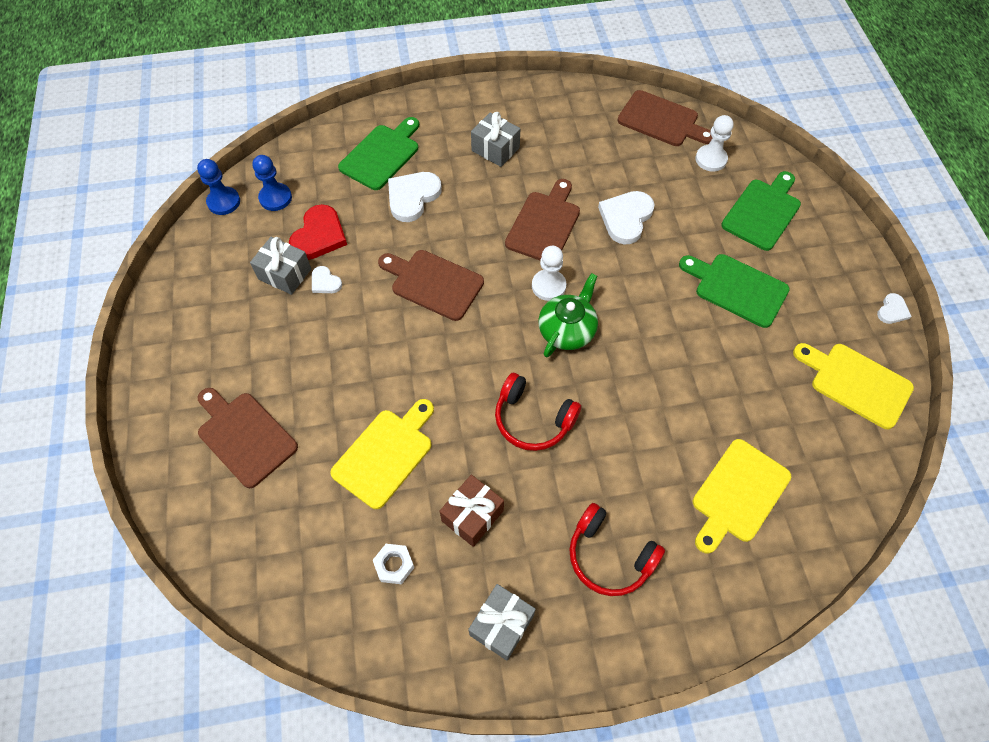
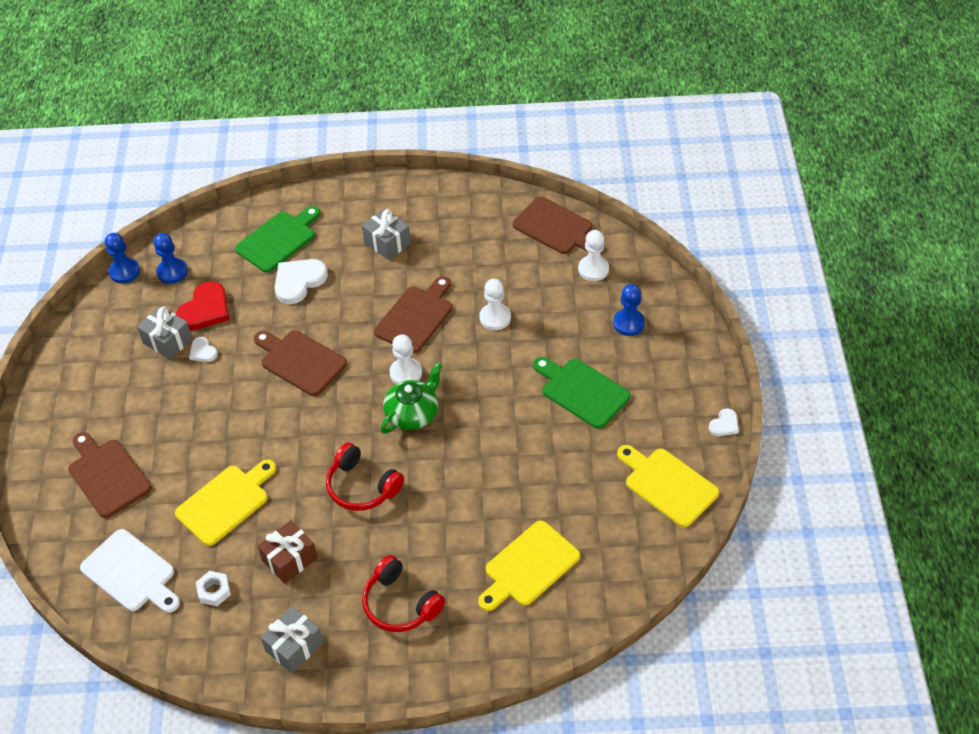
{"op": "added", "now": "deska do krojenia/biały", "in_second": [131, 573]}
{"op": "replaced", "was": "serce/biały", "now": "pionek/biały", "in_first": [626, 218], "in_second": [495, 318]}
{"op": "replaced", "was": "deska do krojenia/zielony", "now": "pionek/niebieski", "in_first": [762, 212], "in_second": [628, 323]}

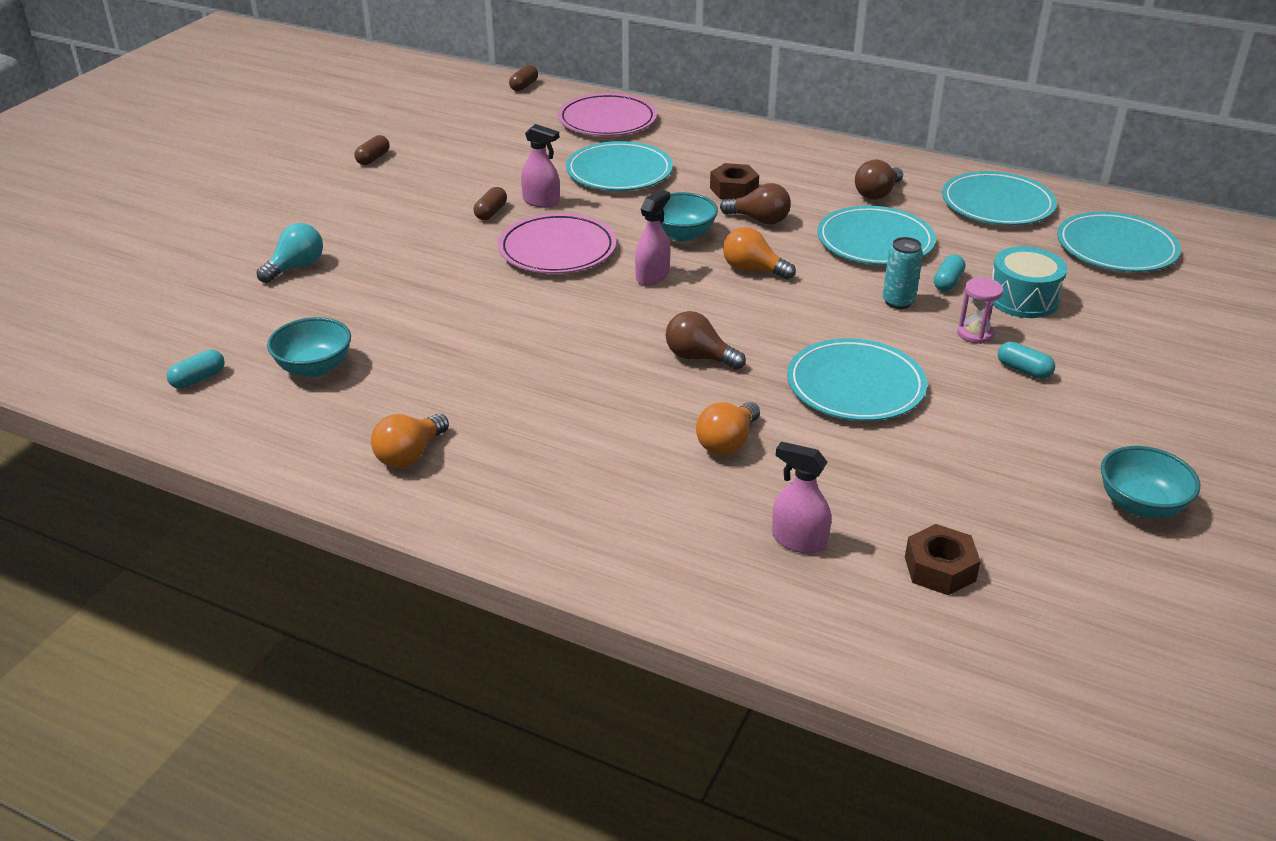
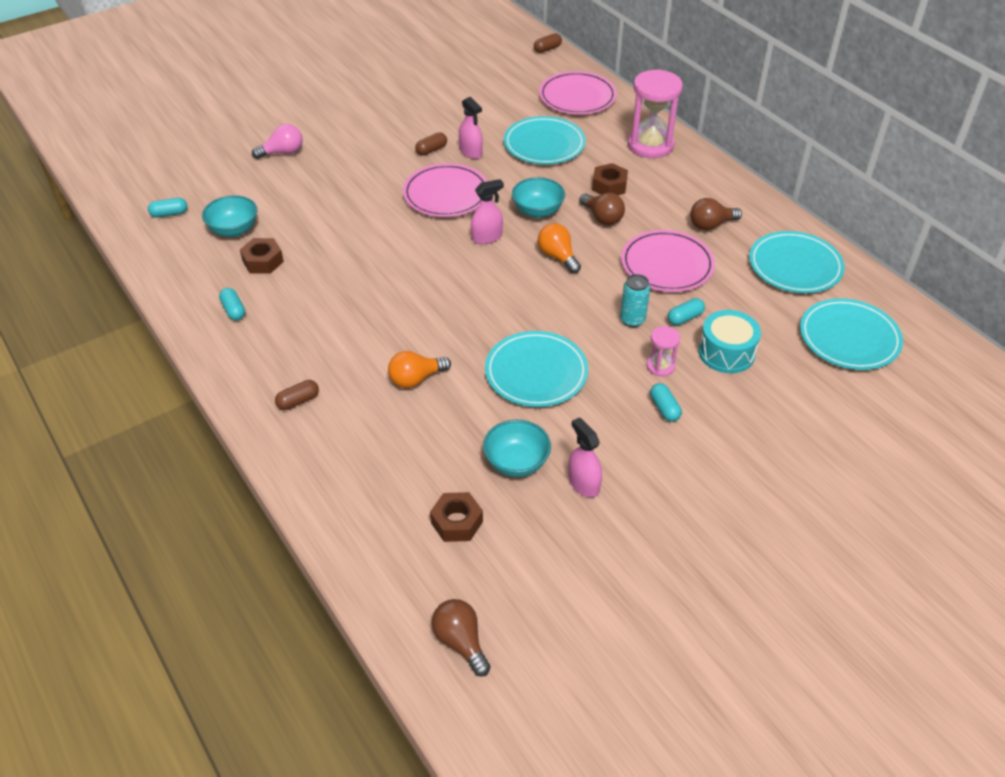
{"op": "added", "now": "nakrętka/brązowy", "in_second": [263, 261]}
{"op": "added", "now": "klepsydra/różowy", "in_second": [650, 145]}
{"op": "moved", "was": "kapsułka/brązowy", "in_first": [373, 158], "in_second": [298, 401]}
{"op": "moved", "was": "żarówka/brązowy", "in_first": [699, 357], "in_second": [461, 642]}
{"op": "moved", "was": "spryskiwacz/różowy", "in_first": [799, 540], "in_second": [583, 483]}
{"op": "moved", "was": "miska/turkusowy", "in_first": [1140, 505], "in_second": [516, 462]}
{"op": "replaced", "was": "żarówka/pomarańczowy", "now": "kapsułka/turkusowy", "in_first": [409, 454], "in_second": [233, 310]}
{"op": "recoloured", "was": "żarówka/turkusowy", "now": "żarówka/różowy", "in_first": [296, 267], "in_second": [282, 153]}
{"op": "recoloured", "was": "talerz/turkusowy", "now": "talerz/różowy", "in_first": [875, 241], "in_second": [667, 265]}

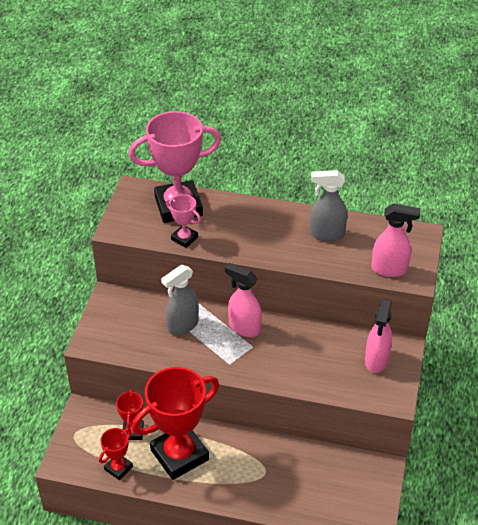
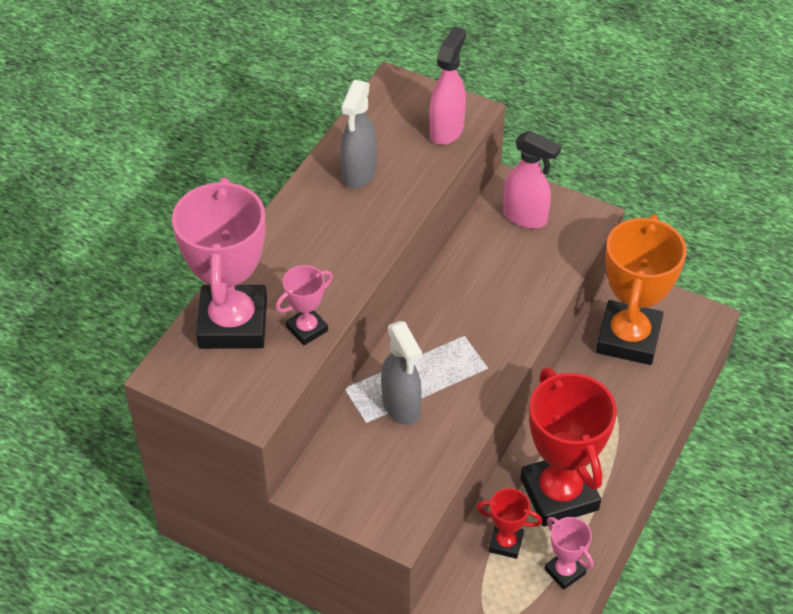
{"op": "removed", "was": "spryskiwacz/różowy", "in_first": [244, 327]}
{"op": "added", "now": "puchar/pomarańczowy", "in_second": [628, 338]}
{"op": "recoloured", "was": "puchar/czerwony", "now": "puchar/różowy", "in_first": [118, 468], "in_second": [564, 571]}

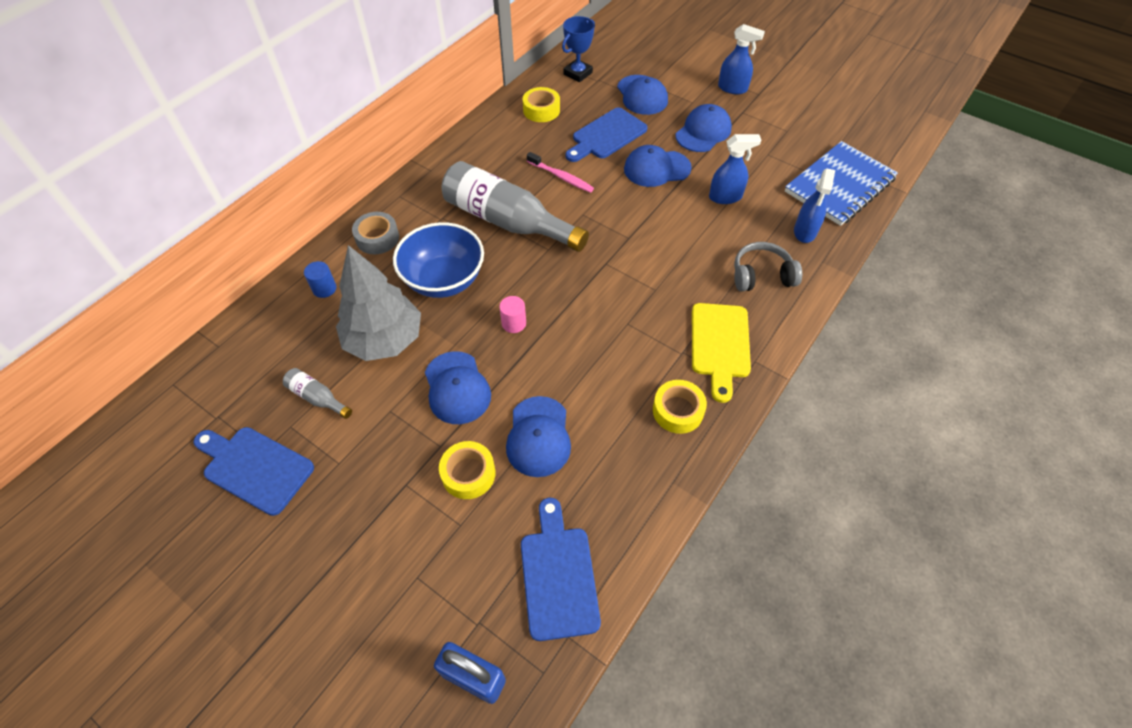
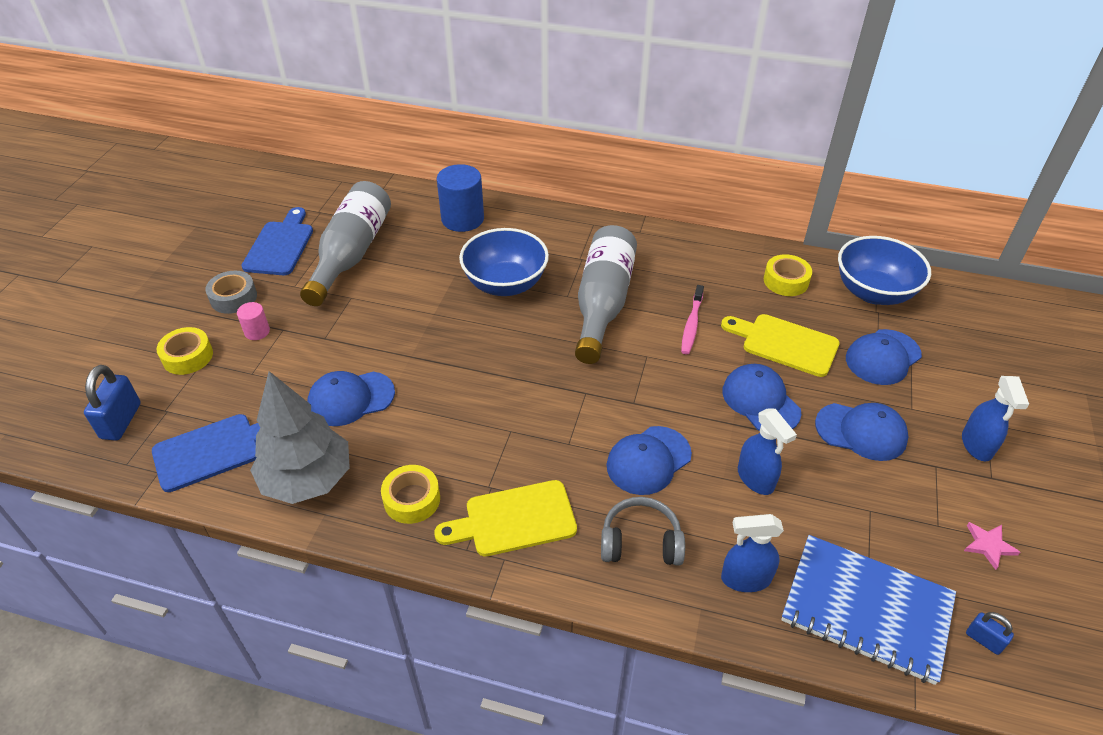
{"op": "added", "now": "gwiazda/różowy", "in_second": [988, 545]}
{"op": "added", "now": "kłódka/niebieski", "in_second": [983, 640]}
{"op": "moved", "was": "drzewko/szary", "in_first": [384, 340], "in_second": [307, 479]}
{"op": "moved", "was": "taśma klejąca/szary", "in_first": [377, 238], "in_second": [233, 298]}
{"op": "moved", "was": "czapka/niebieski", "in_first": [457, 388], "in_second": [648, 460]}
{"op": "moved", "was": "taśma klejąca/żółty", "in_first": [468, 474], "in_second": [187, 356]}
{"op": "moved", "was": "walec/różowy", "in_first": [514, 323], "in_second": [257, 331]}
{"op": "replaced", "was": "puchar/niebieski", "now": "miska/niebieski", "in_first": [578, 73], "in_second": [873, 292]}
{"op": "recoloured", "was": "deska do krojenia/niebieski", "now": "deska do krojenia/żółty", "in_first": [606, 136], "in_second": [784, 344]}
{"op": "turned", "was": "słuchawki/szary", "in_first": [761, 275], "in_second": [640, 542], "clockwise": -60}
{"op": "resized", "was": "butelka/szary", "in_first": [317, 397], "in_second": [351, 254], "ratio": 2.34}
{"op": "resized", "was": "walec/niebieski", "in_first": [324, 288], "in_second": [462, 219], "ratio": 1.97}

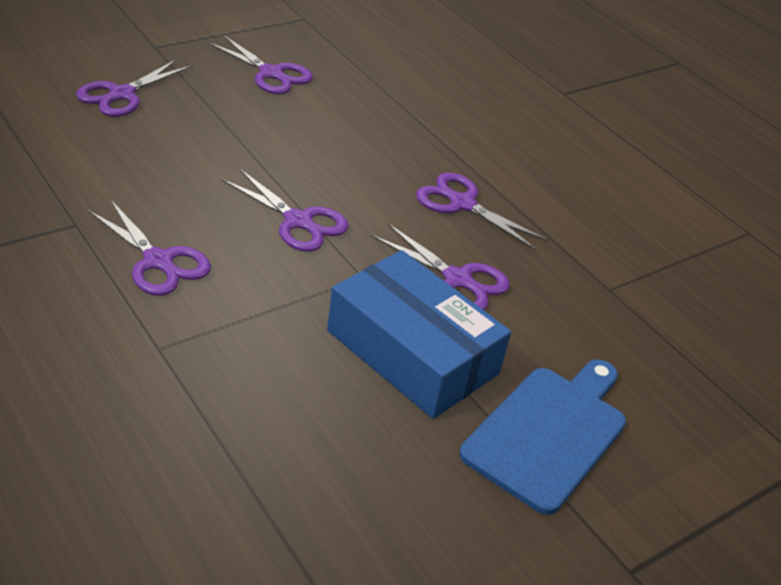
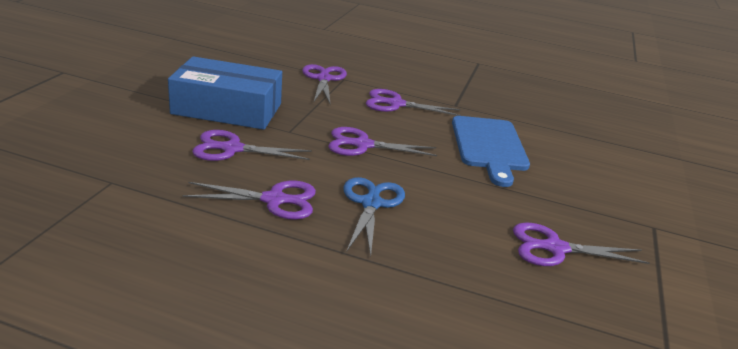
{"op": "added", "now": "nożyczki/niebieski", "in_second": [371, 204]}
{"op": "moved", "was": "nożyczki/fioletowy", "in_first": [122, 94], "in_second": [324, 79]}
{"op": "moved", "was": "deska do krojenia/niebieski", "in_first": [549, 433], "in_second": [489, 146]}

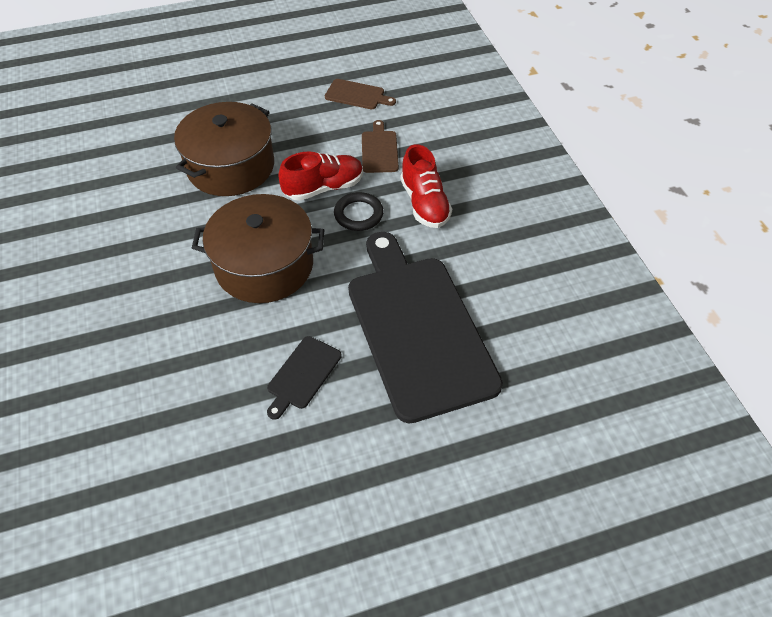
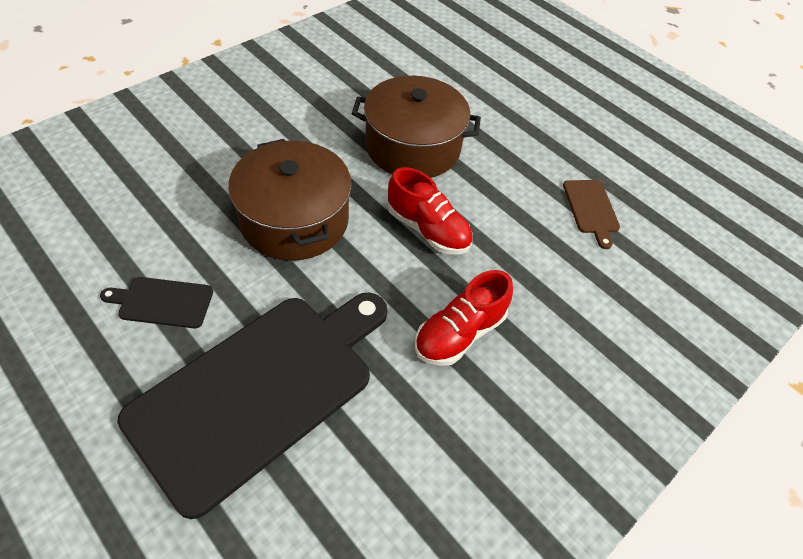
{"op": "removed", "was": "pierścień/czarny", "in_first": [358, 214]}
{"op": "removed", "was": "deska do krojenia/brązowy", "in_first": [379, 150]}

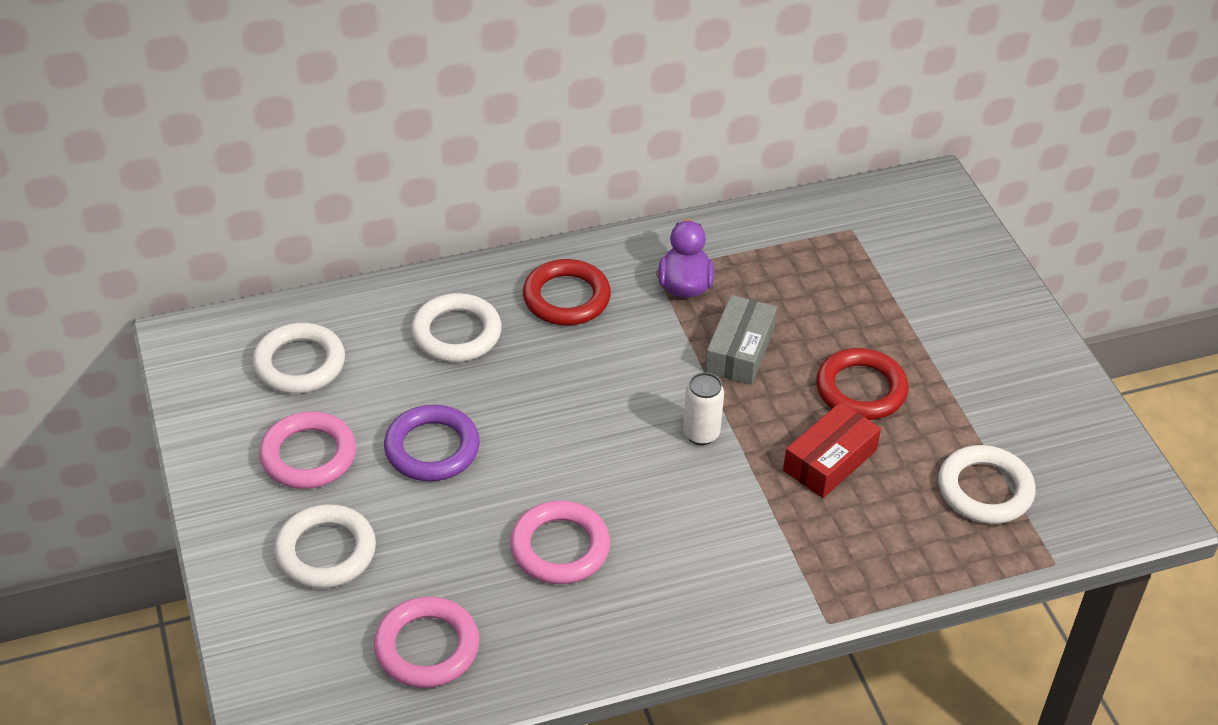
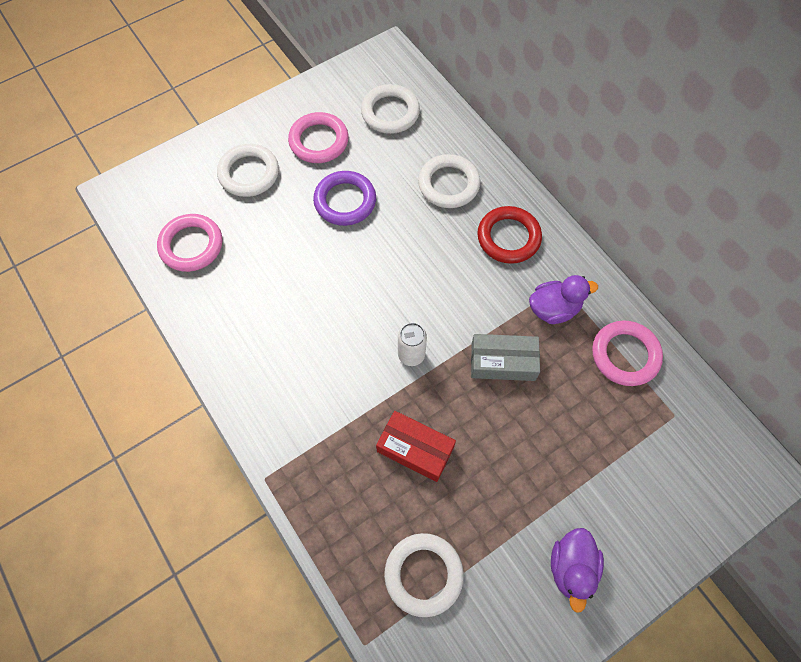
{"op": "removed", "was": "pierścień/czerwony", "in_first": [861, 389]}
{"op": "added", "now": "kaczka/fioletowy", "in_second": [571, 568]}
{"op": "moved", "was": "pierścień/różowy", "in_first": [560, 547], "in_second": [625, 355]}

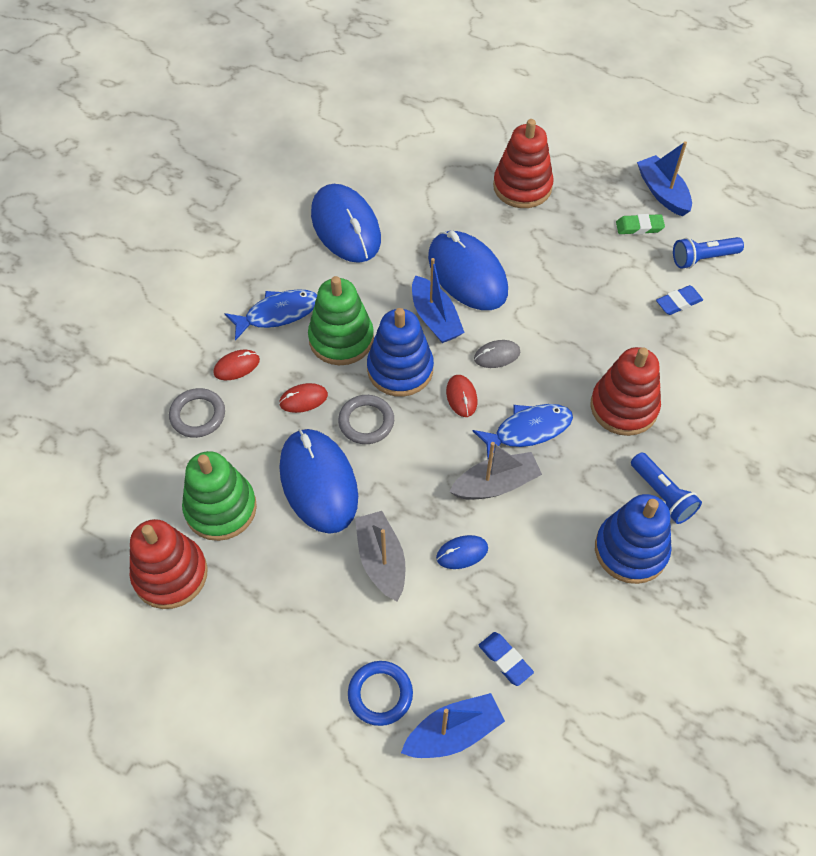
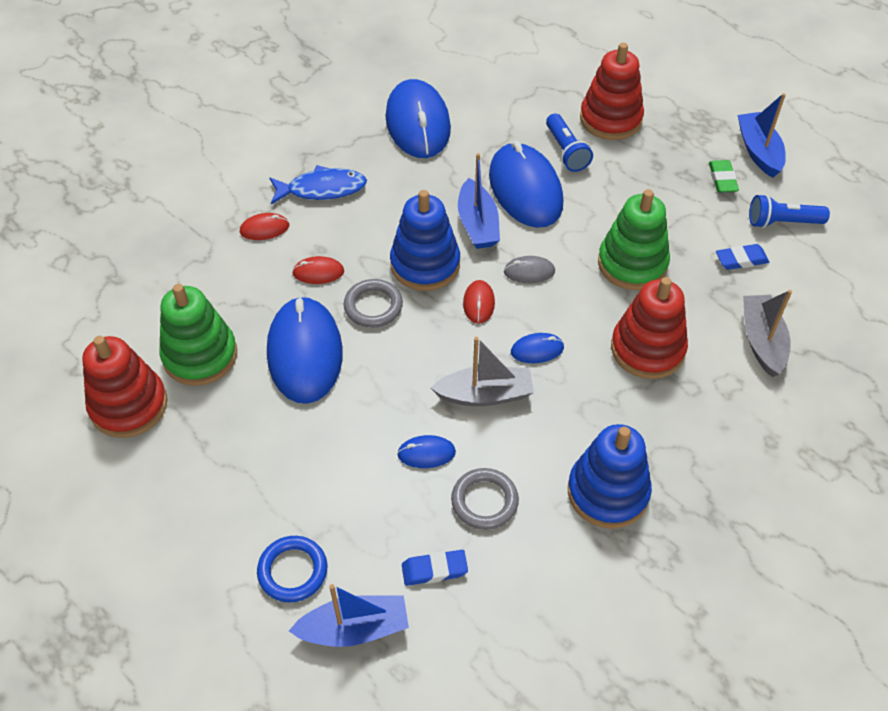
{"op": "moved", "was": "pierścień/szary", "in_first": [198, 415], "in_second": [484, 501]}
{"op": "moved", "was": "zabawka nakładanka/zielony", "in_first": [341, 339], "in_second": [632, 264]}
{"op": "moved", "was": "łódka/szary", "in_first": [381, 560], "in_second": [762, 341]}
{"op": "moved", "was": "latarka/niebieski", "in_first": [662, 495], "in_second": [566, 151]}
{"op": "replaced", "was": "ryba/niebieski", "now": "myszka/niebieski", "in_first": [528, 430], "in_second": [537, 350]}
{"op": "turned", "was": "gumka do mazania/niebieski", "in_first": [505, 660], "in_second": [434, 570], "clockwise": -75}
{"op": "turned", "was": "gumka do mazania/zielony", "in_first": [639, 227], "in_second": [722, 179], "clockwise": 75}

